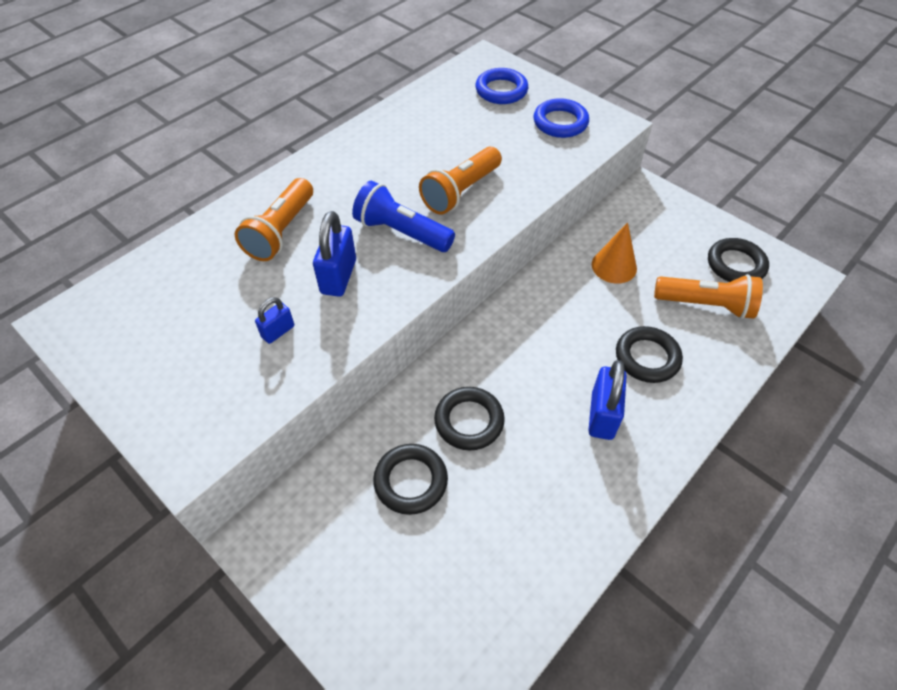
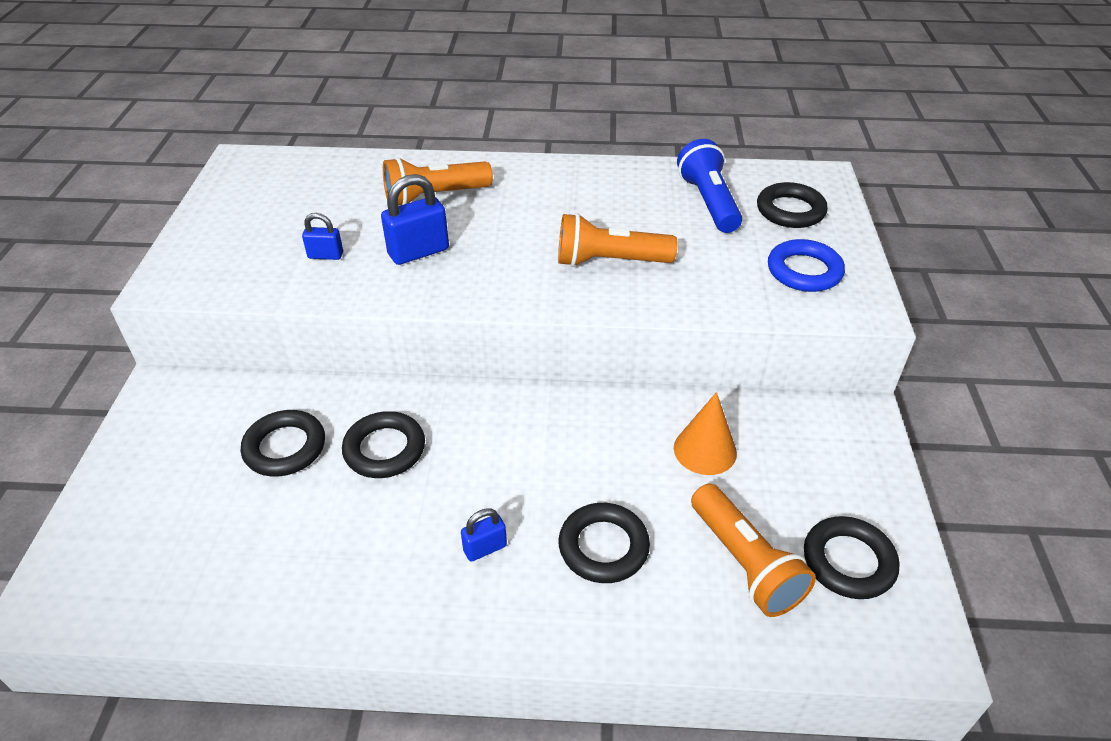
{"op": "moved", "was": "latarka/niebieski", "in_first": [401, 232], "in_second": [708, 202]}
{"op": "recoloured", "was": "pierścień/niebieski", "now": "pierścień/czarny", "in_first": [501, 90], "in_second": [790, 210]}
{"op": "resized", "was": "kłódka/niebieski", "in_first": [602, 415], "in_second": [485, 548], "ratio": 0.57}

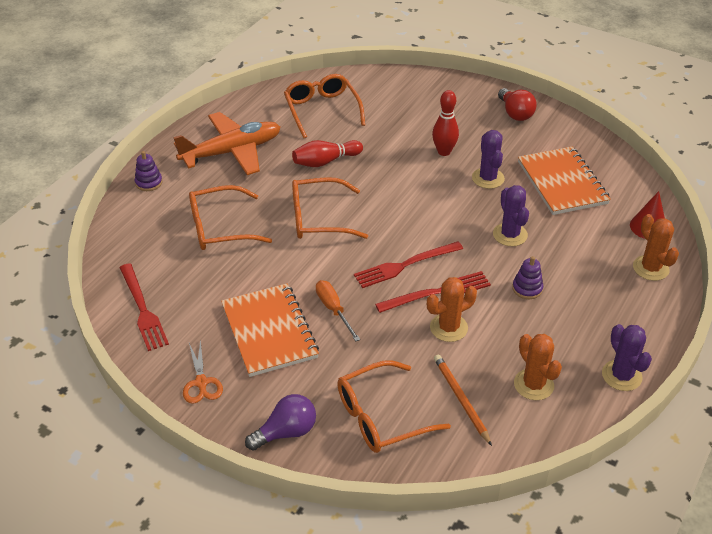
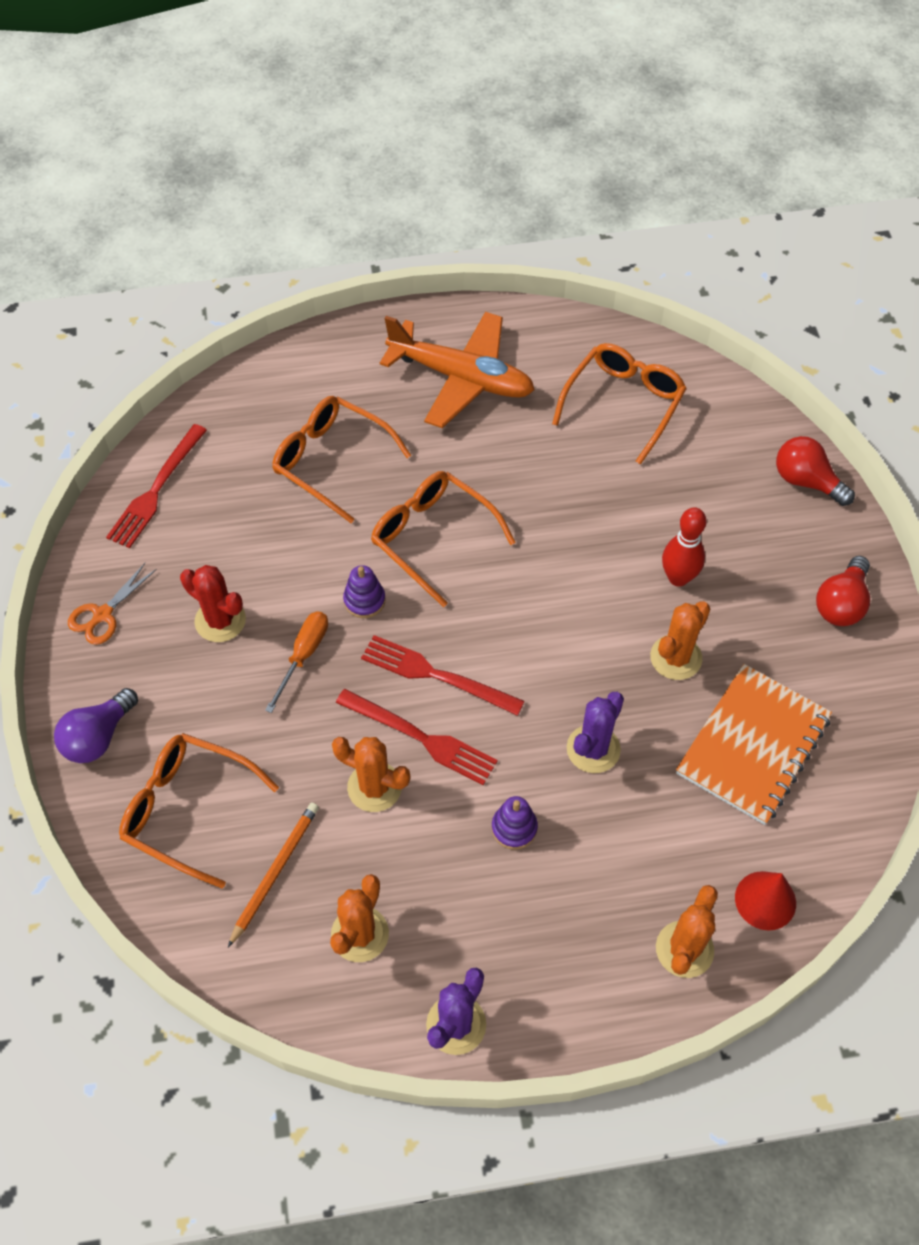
{"op": "removed", "was": "kręgiel/czerwony", "in_first": [325, 161]}
{"op": "added", "now": "żarówka/czerwony", "in_second": [806, 481]}
{"op": "moved", "was": "zabawka nakładanka/fioletowy", "in_first": [149, 182], "in_second": [364, 600]}
{"op": "replaced", "was": "zeszyt/pomarańczowy", "now": "kaktus/czerwony", "in_first": [269, 331], "in_second": [220, 620]}
{"op": "recoloured", "was": "kaktus/fioletowy", "now": "kaktus/pomarańczowy", "in_first": [488, 178], "in_second": [676, 657]}
{"op": "turned", "was": "żarówka/fioletowy", "in_first": [286, 432], "in_second": [98, 737], "clockwise": 105}

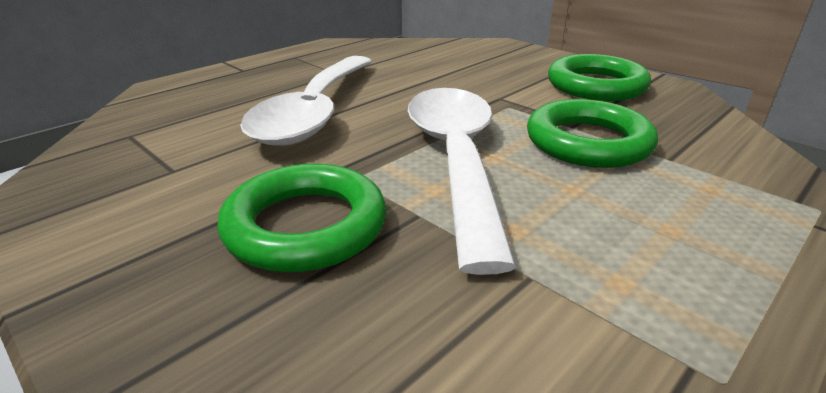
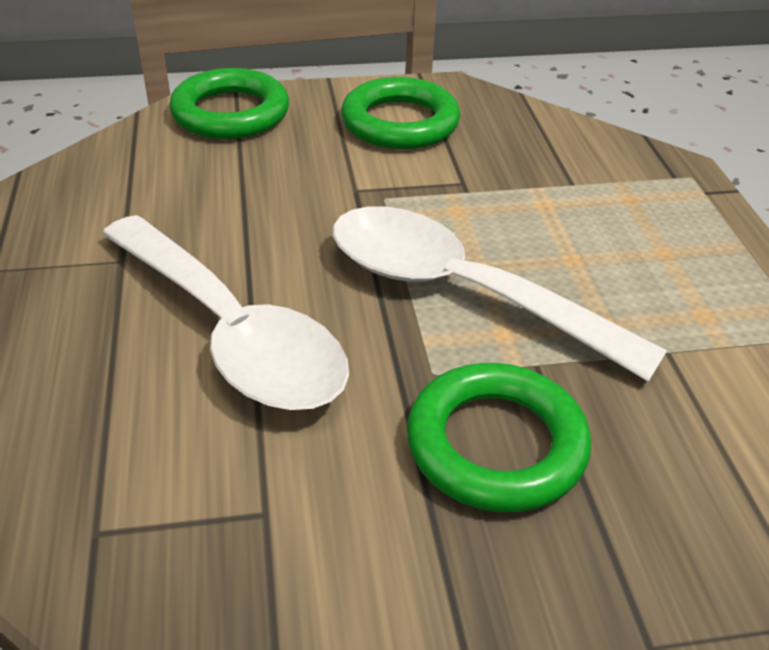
{"op": "moved", "was": "pierścień/zielony", "in_first": [588, 142], "in_second": [230, 113]}

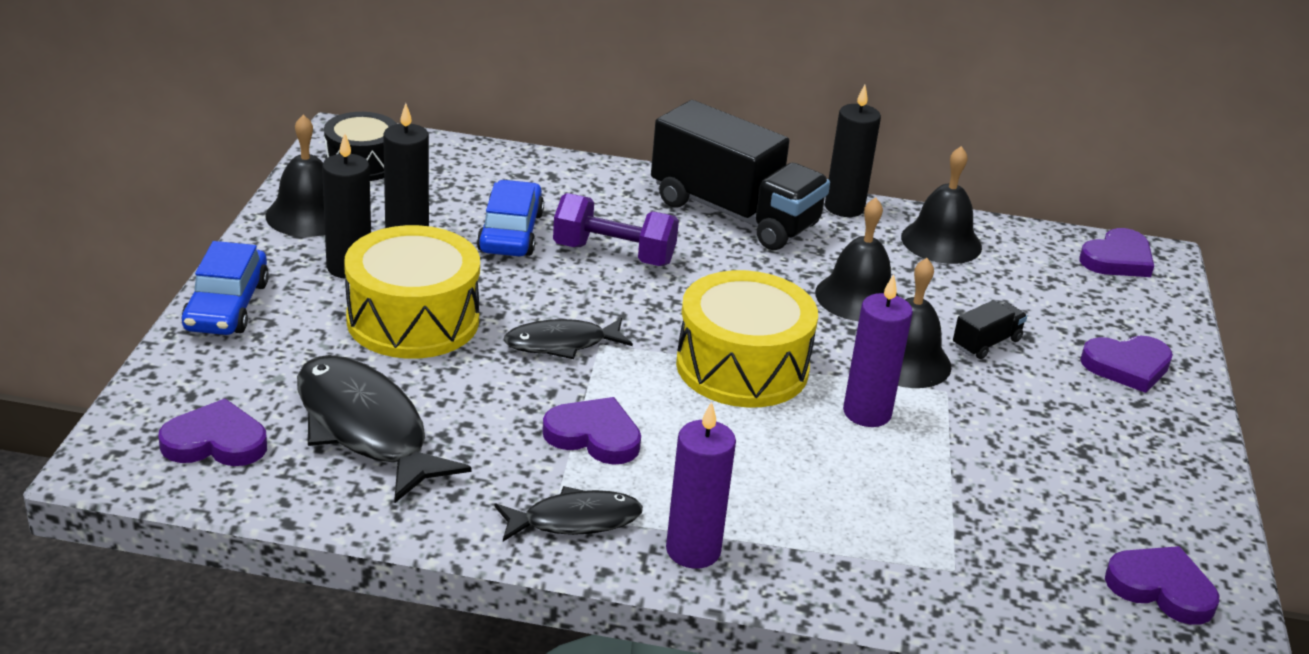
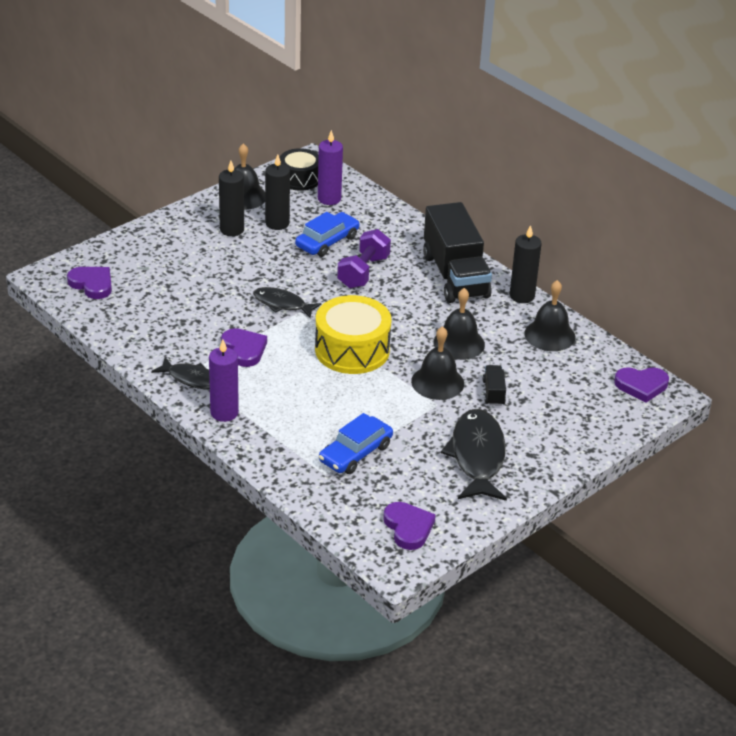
{"op": "removed", "was": "bęben/żółty", "in_first": [413, 320]}
{"op": "removed", "was": "serce/fioletowy", "in_first": [1127, 366]}
{"op": "moved", "was": "samochód/niebieski", "in_first": [226, 306], "in_second": [355, 453]}
{"op": "moved", "was": "ryba/czarny", "in_first": [365, 429], "in_second": [477, 456]}
{"op": "moved", "was": "świeca/fioletowy", "in_first": [867, 413], "in_second": [329, 199]}
{"op": "turned", "was": "hantel/fioletowy", "in_first": [614, 254], "in_second": [363, 272], "clockwise": 60}
{"op": "turned", "was": "ciężarówka/czarny", "in_first": [986, 343], "in_second": [493, 393], "clockwise": -90}

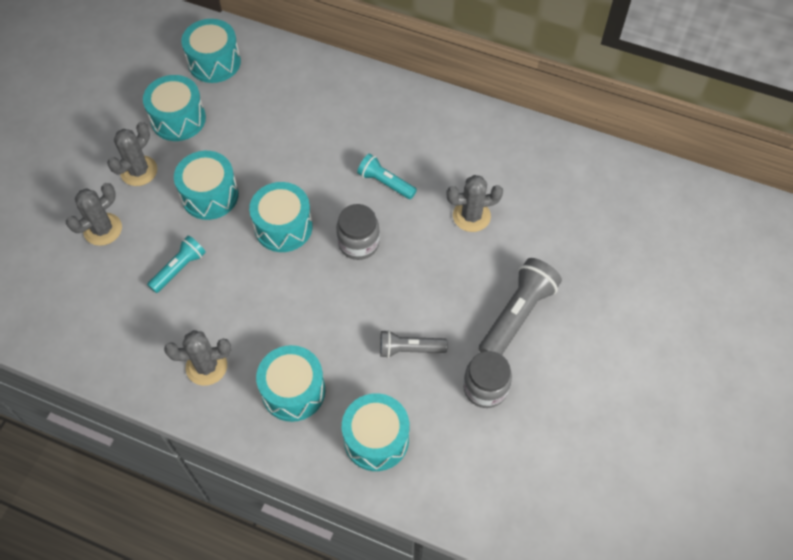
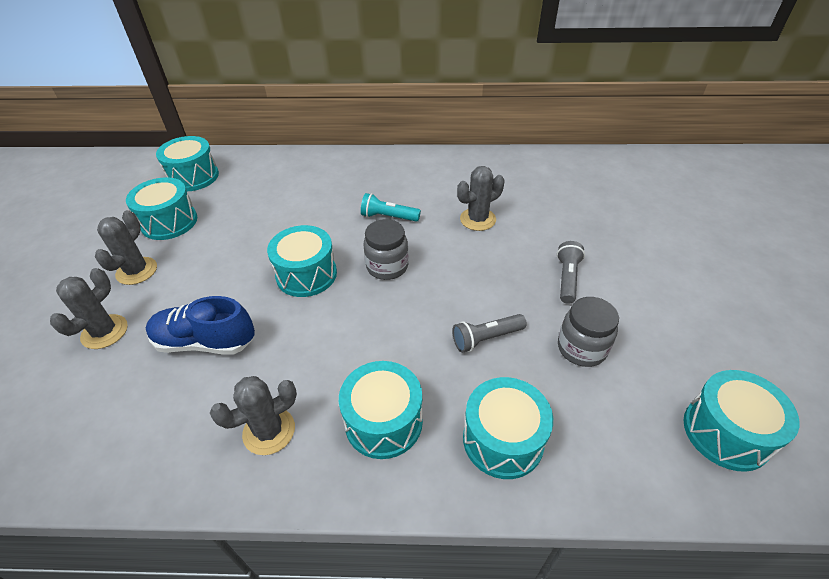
{"op": "moved", "was": "bęben/turkusowy", "in_first": [210, 195], "in_second": [726, 432]}
{"op": "replaced", "was": "latarka/turkusowy", "now": "but/niebieski", "in_first": [179, 269], "in_second": [205, 342]}
{"op": "resized", "was": "latarka/szary", "in_first": [517, 315], "in_second": [567, 278], "ratio": 0.61}

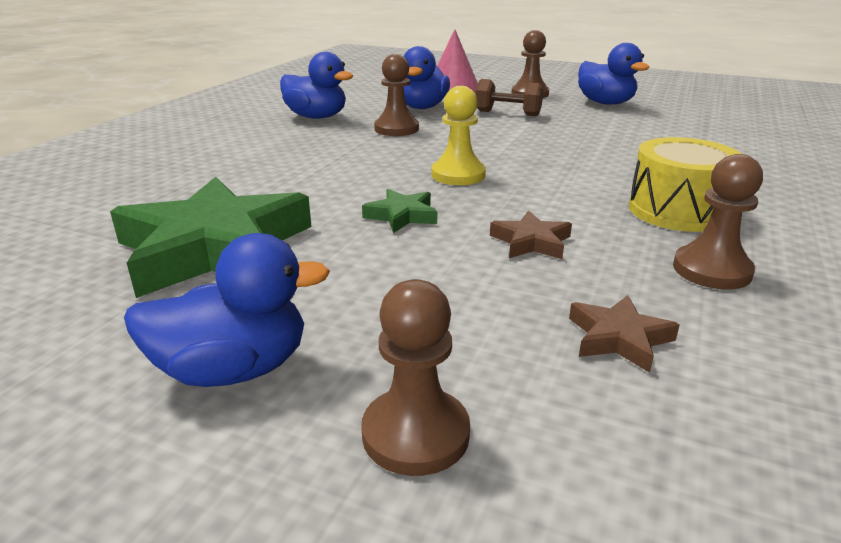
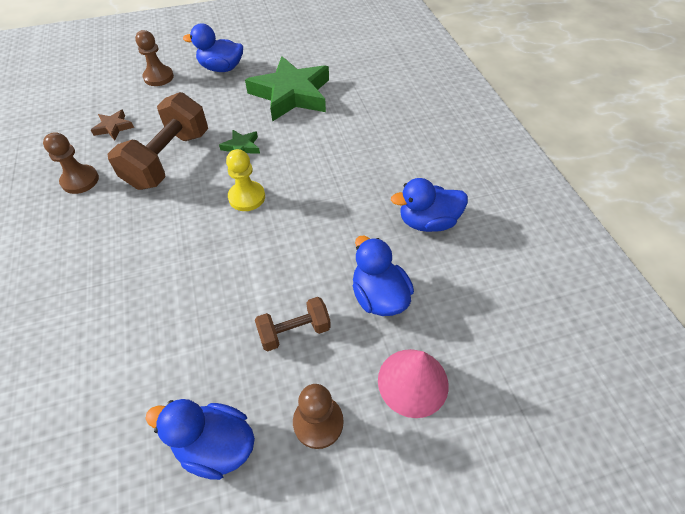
{"op": "removed", "was": "pionek/brązowy", "in_first": [396, 129]}
{"op": "removed", "was": "bęben/żółty", "in_first": [677, 210]}
{"op": "replaced", "was": "gwiazda/brązowy", "now": "hantel/brązowy", "in_first": [531, 242], "in_second": [168, 159]}
{"op": "turned", "was": "kaczka/niebieski", "in_first": [234, 370], "in_second": [221, 68], "clockwise": 60}

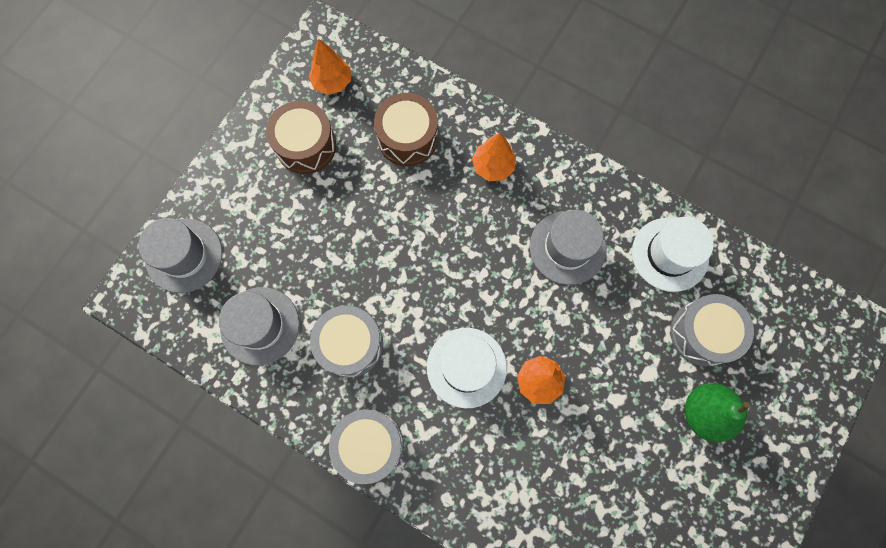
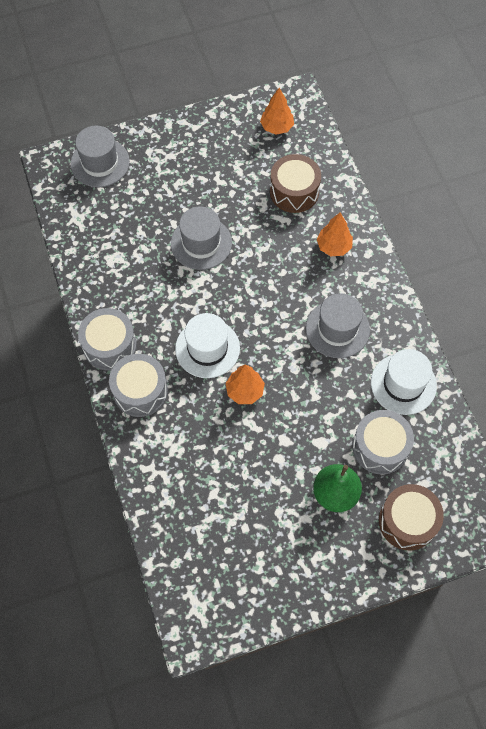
{"op": "moved", "was": "kapelusz/szary", "in_first": [260, 326], "in_second": [201, 243]}
{"op": "moved", "was": "bęben/brązowy", "in_first": [306, 145], "in_second": [407, 521]}
{"op": "moved", "was": "bęben/szary", "in_first": [350, 344], "in_second": [140, 391]}

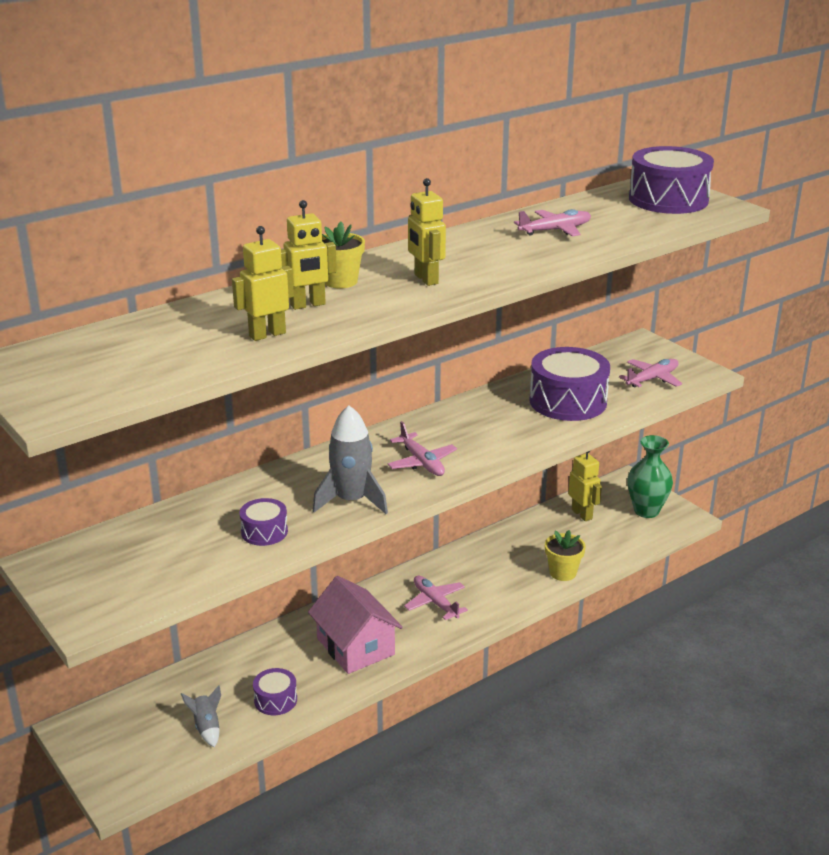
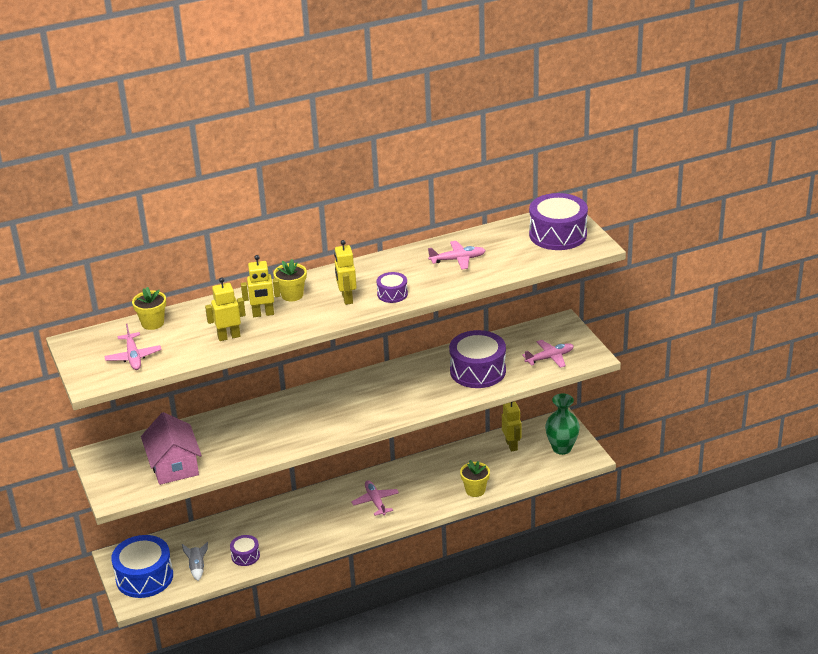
{"op": "removed", "was": "rakieta/szary", "in_first": [351, 501]}
{"op": "added", "now": "bęben/niebieski", "in_second": [144, 577]}
{"op": "added", "now": "doniczka/żółty", "in_second": [152, 323]}
{"op": "moved", "was": "bęben/fioletowy", "in_first": [264, 532], "in_second": [392, 294]}
{"op": "moved", "was": "domek/różowy", "in_first": [355, 646], "in_second": [174, 465]}
{"op": "moved", "was": "samolot/różowy", "in_first": [421, 462], "in_second": [133, 357]}

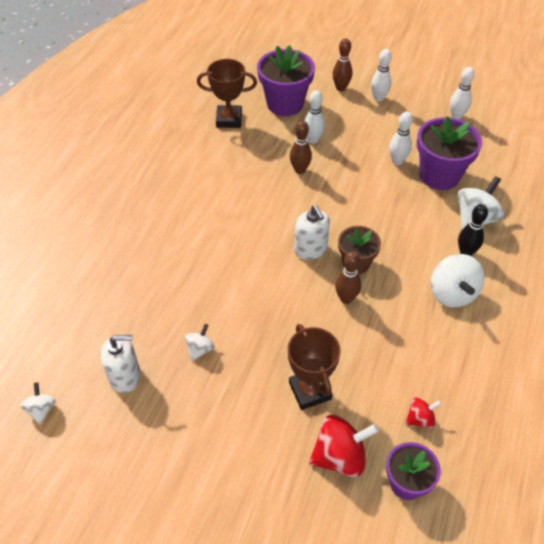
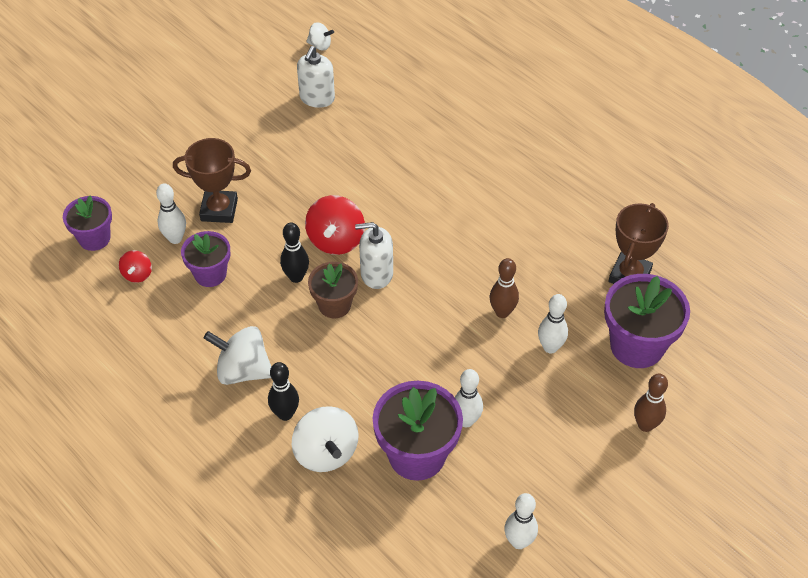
{"op": "removed", "was": "bączek/biały", "in_first": [200, 349]}
{"op": "added", "now": "doniczka/fioletowy", "in_second": [210, 274]}
{"op": "moved", "was": "bączek/czerwony", "in_first": [340, 456], "in_second": [336, 240]}
{"op": "moved", "was": "kręgiel/biały", "in_first": [378, 98], "in_second": [175, 238]}
{"op": "recoloured", "was": "kręgiel/brązowy", "now": "kręgiel/czarny", "in_first": [346, 298], "in_second": [296, 277]}

